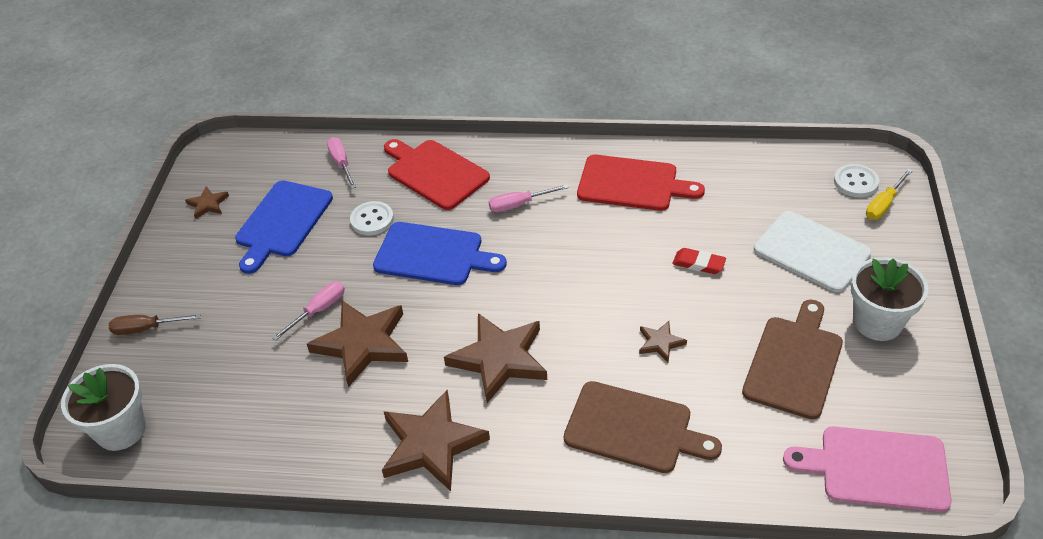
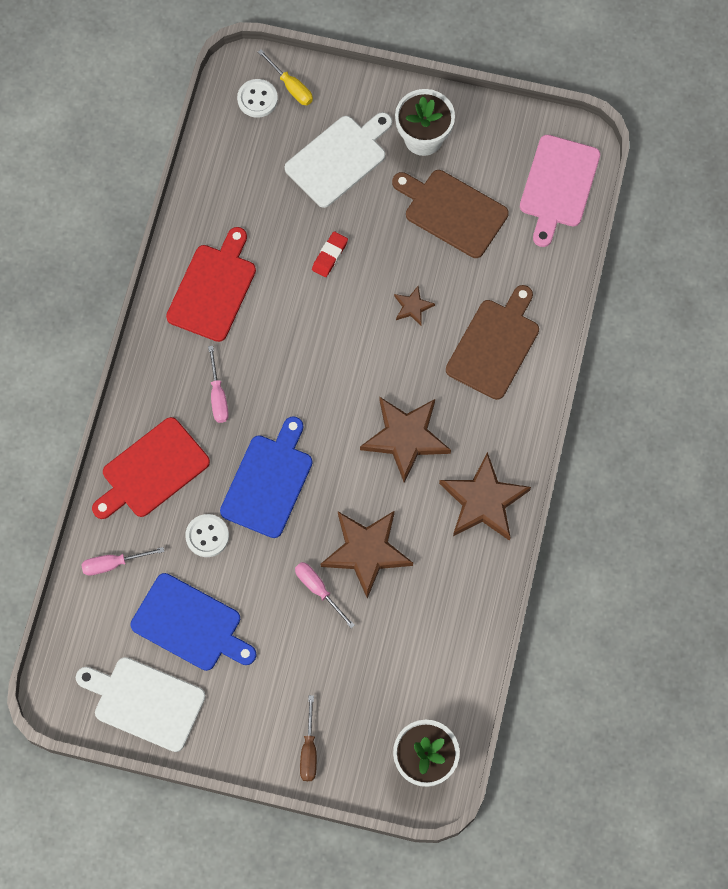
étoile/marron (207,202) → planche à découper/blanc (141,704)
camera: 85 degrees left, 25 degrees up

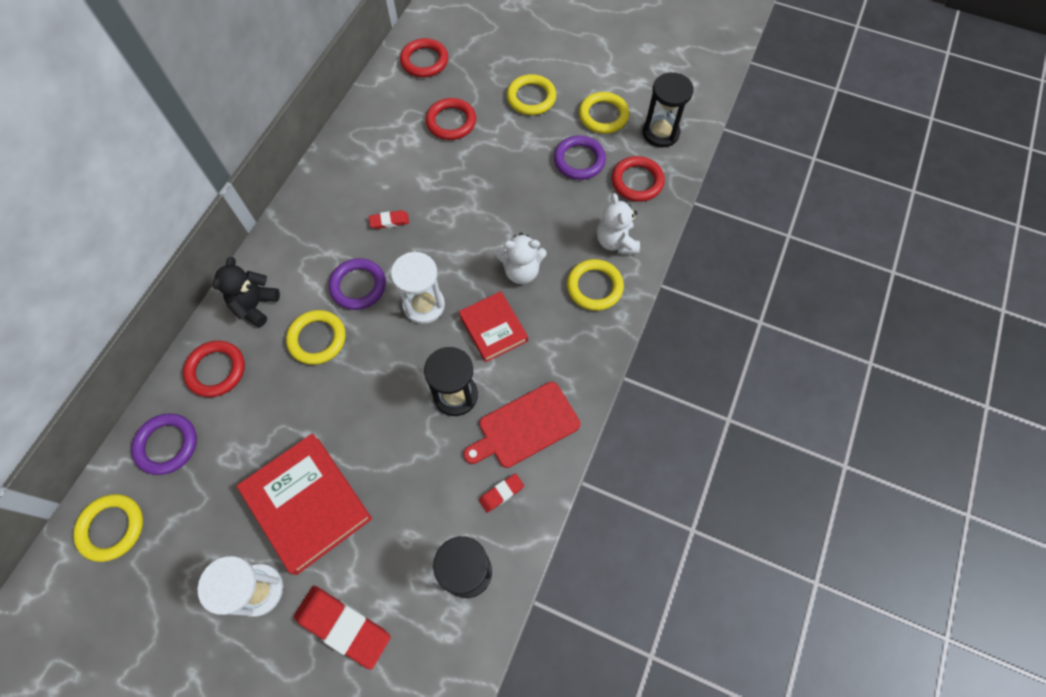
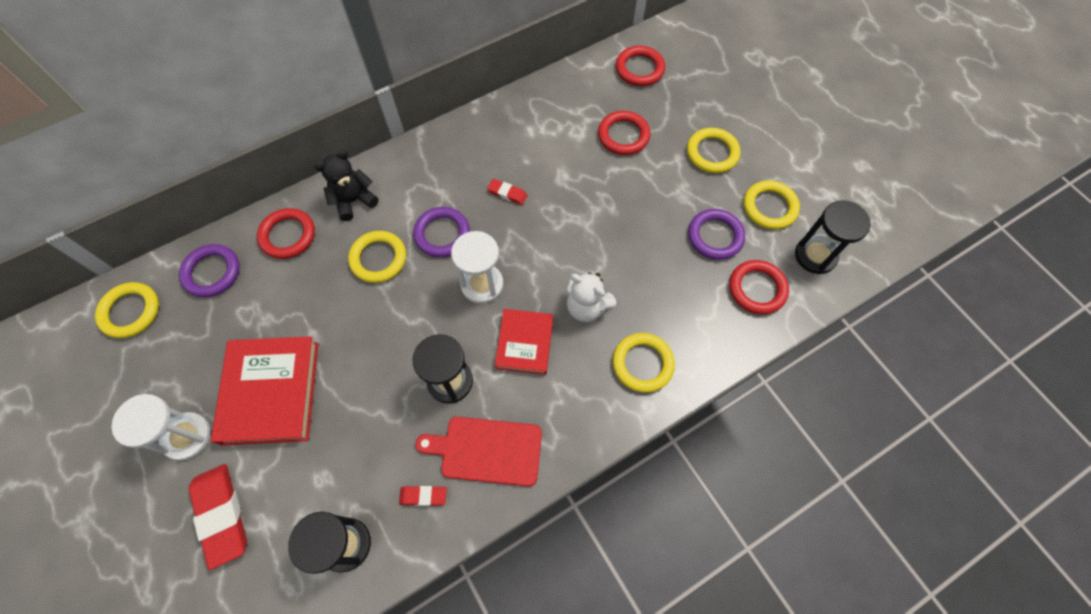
ours en peluche/blanc (618,223) → -
camera: 35 degrees right, 0 degrees up

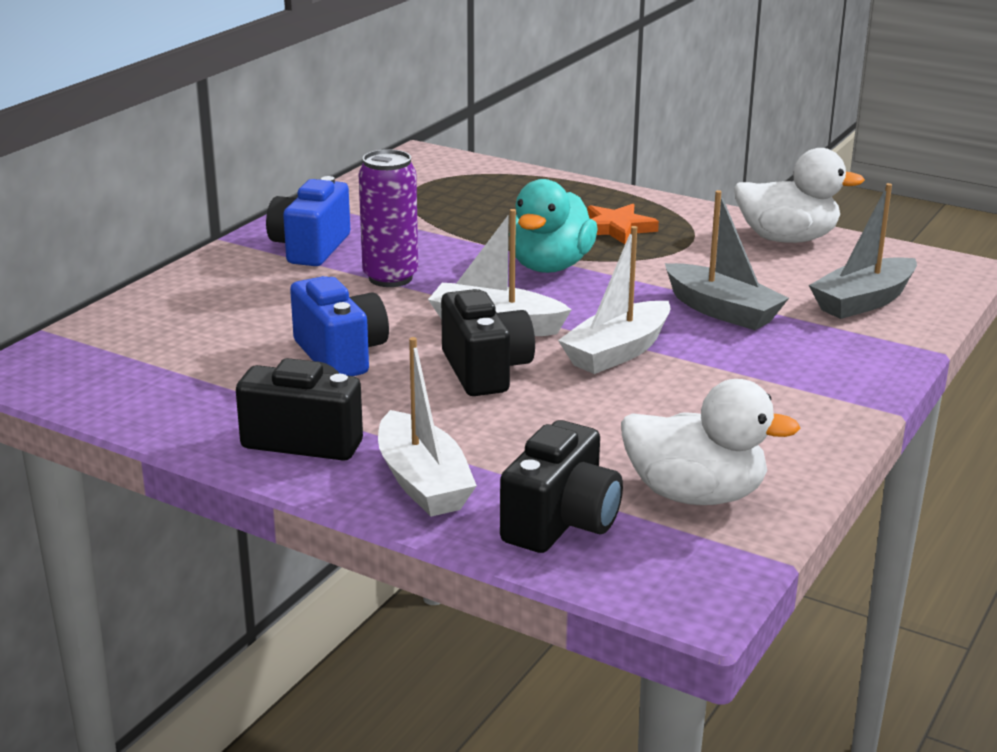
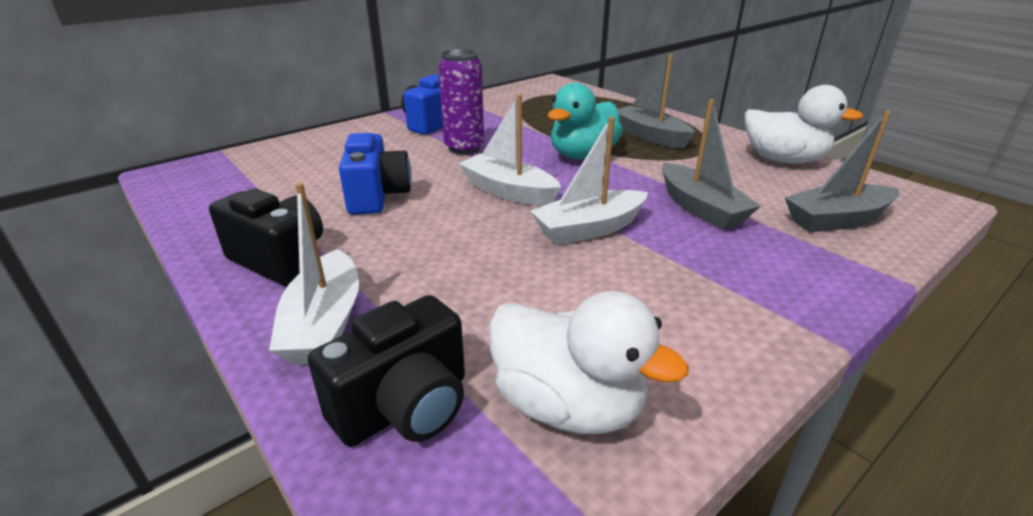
étoile/orange (623,224) → bateau/gris (656,101)
appareil photo/noir (488,342) → -
camera: 20 degrees right, 5 degrees up

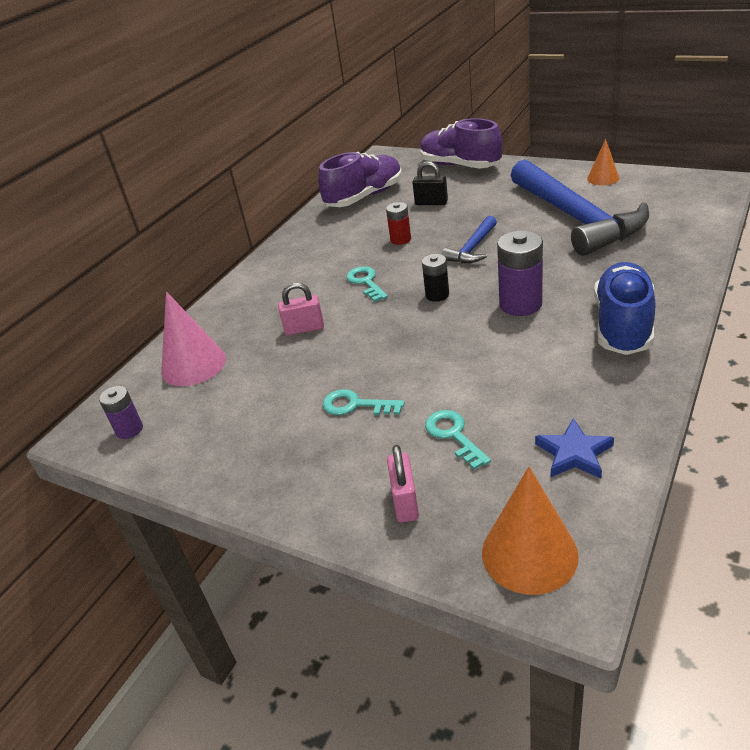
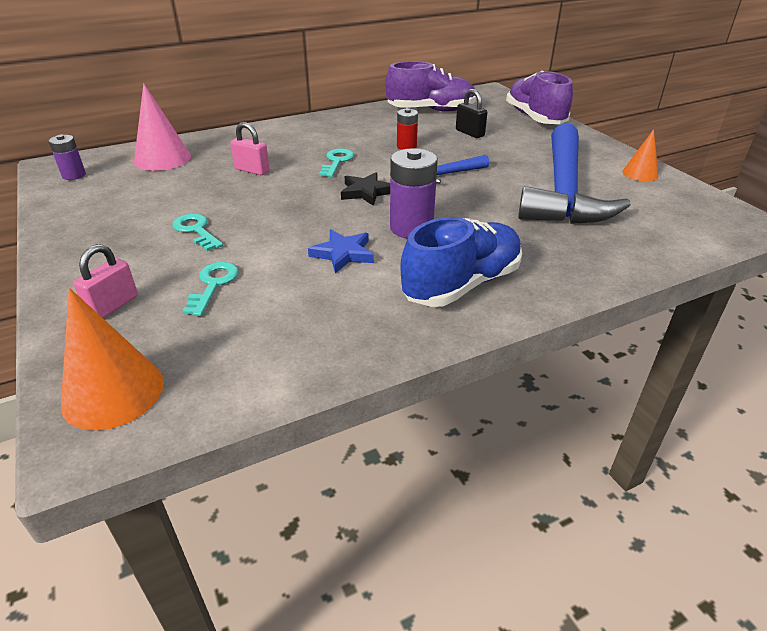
pile/noir (435,278) → étoile/noir (365,189)
étoile/bleu (574,448) → étoile/bleu (341,251), shifted
camera: 30 degrees right, 0 degrees up

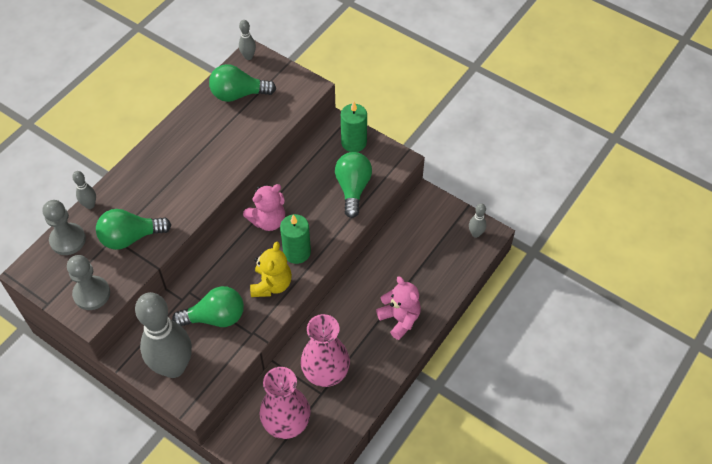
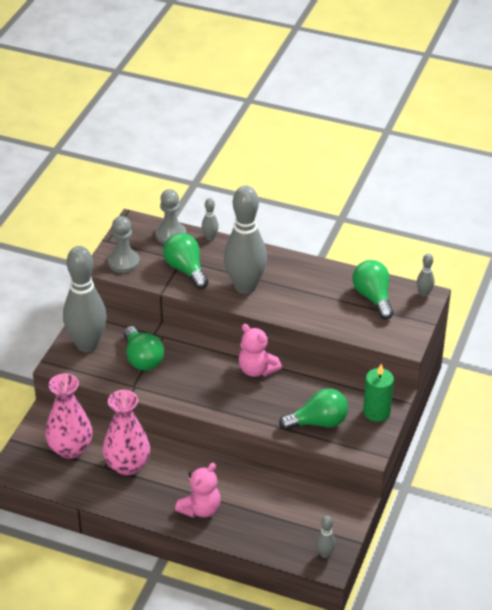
bougie/vert (295,239) → -
ours en peluche/jaune (271,269) → -
- → quille/gris (245,240)
camera: 75 degrees right, 15 degrees down

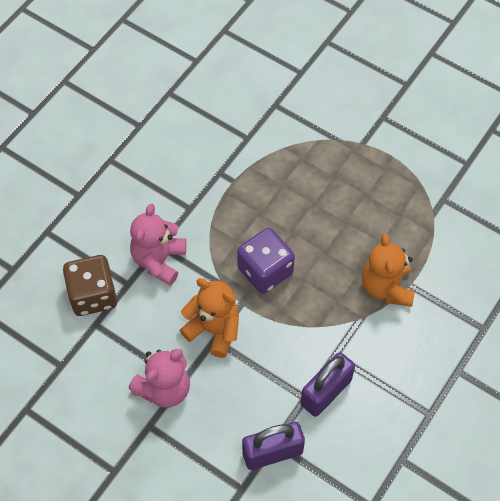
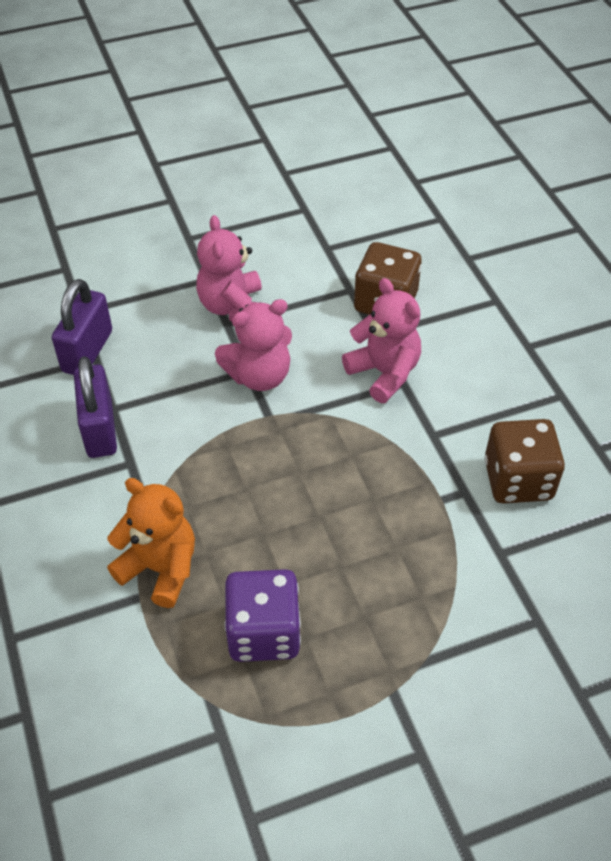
dé/violet (266,261) → dé/violet (263,615), shifted
ours en peluche/orange (209,318) → ours en peluche/rose (253,345)
- → dé/marron (524,461)
camera: 125 degrees right, 10 degrees down

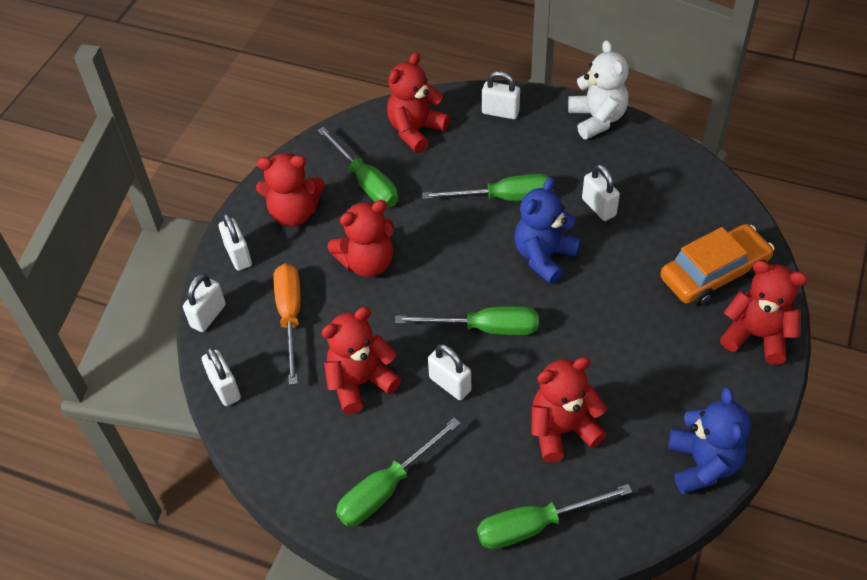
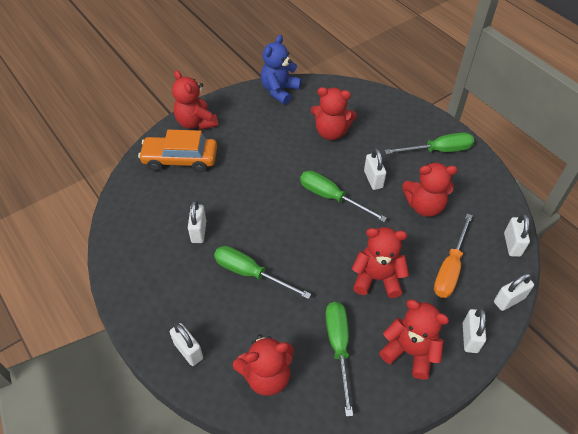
ours en peluche/blanc (598,89) → -
ours en peluche/bleu (547,230) → -
tournevis/vert (554,516) → -
camera: 150 degrees left, 0 degrees up

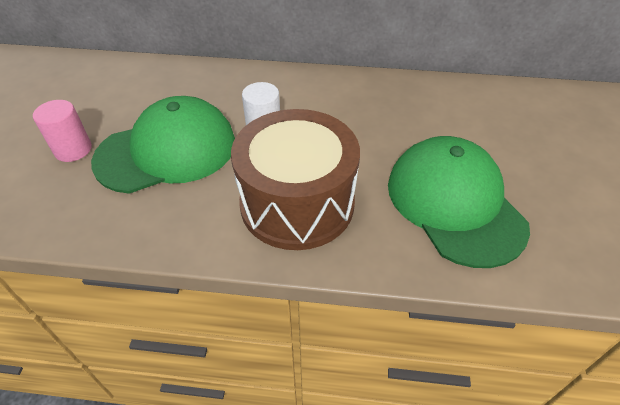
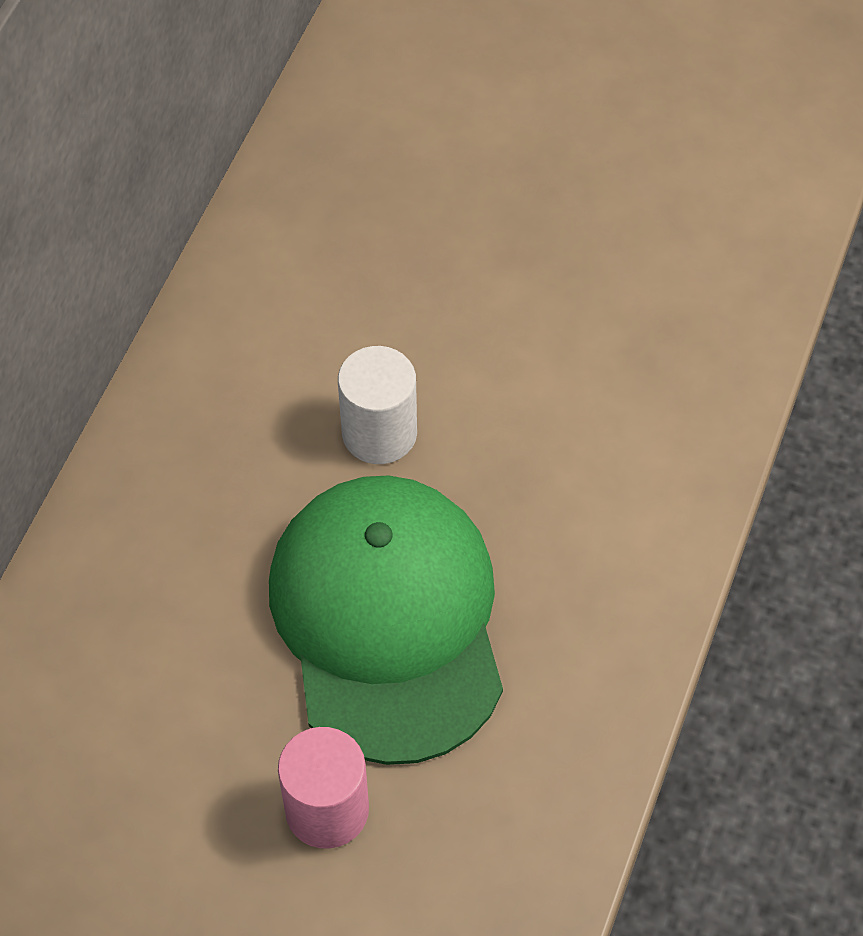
tambour/marron (295,179) → -
casquette/vert (459,202) → -
camera: 75 degrees left, 10 degrees up

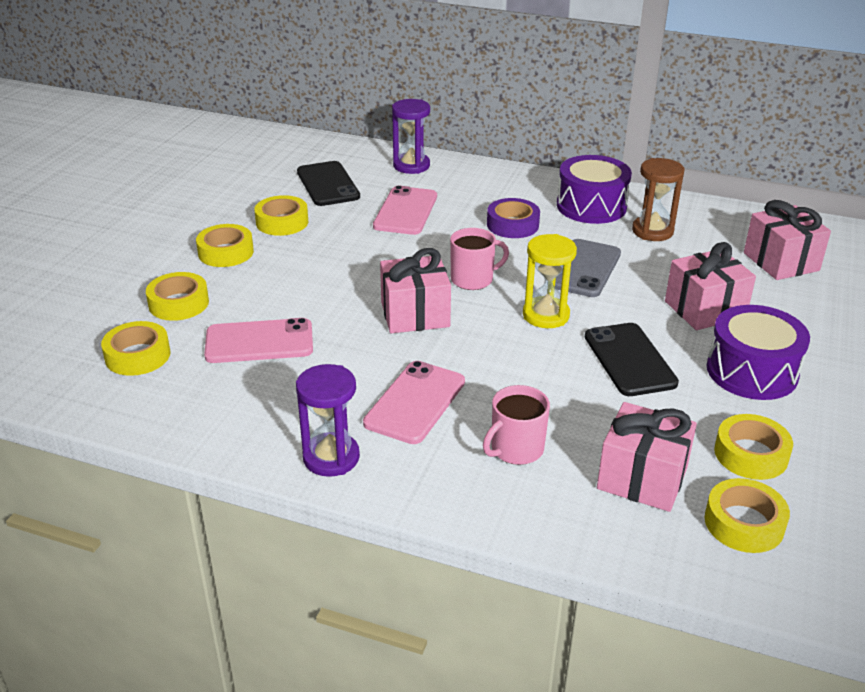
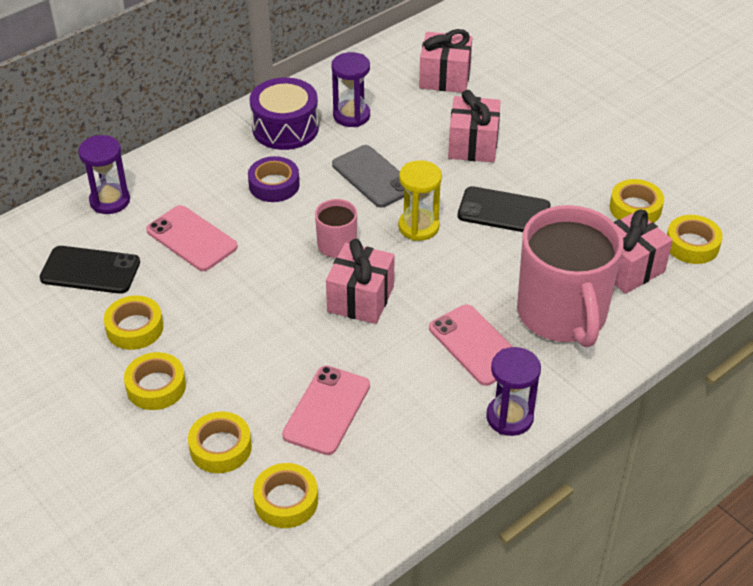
sablier/marron (658,199) → sablier/violet (351,89)
tambour/violet (758,352) → -
tasse/rose (516,425) → tasse/rose (570,276), x2.18
camera: 60 degrees left, 10 degrees up

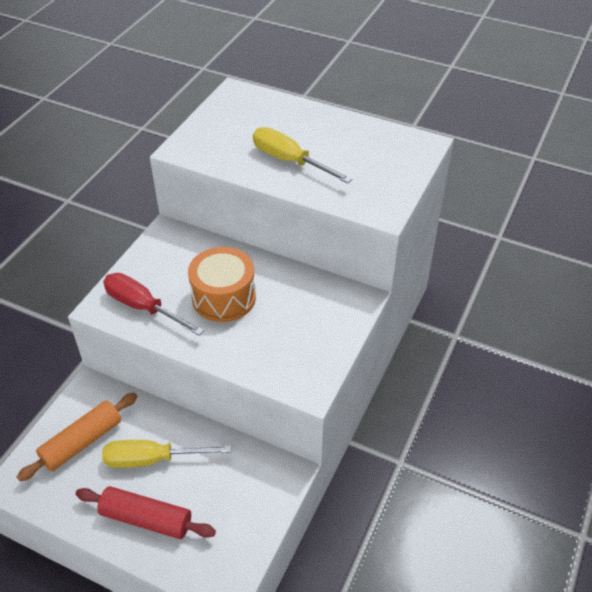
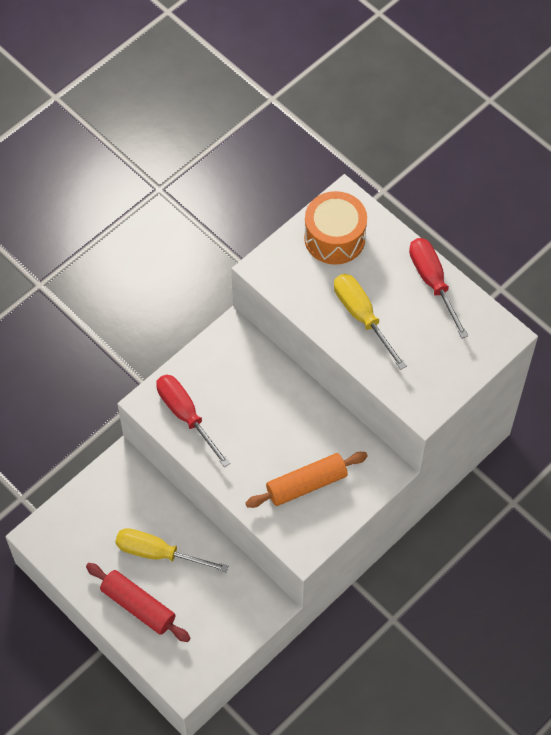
tambour/orange (222,284) → tambour/orange (335,228), shifted
rouleau à pâtisserie/orange (77,437) → rouleau à pâtisserie/orange (307,480), shifted
- → tournevis/rouge (438,288)
camera: 20 degrees right, 15 degrees up

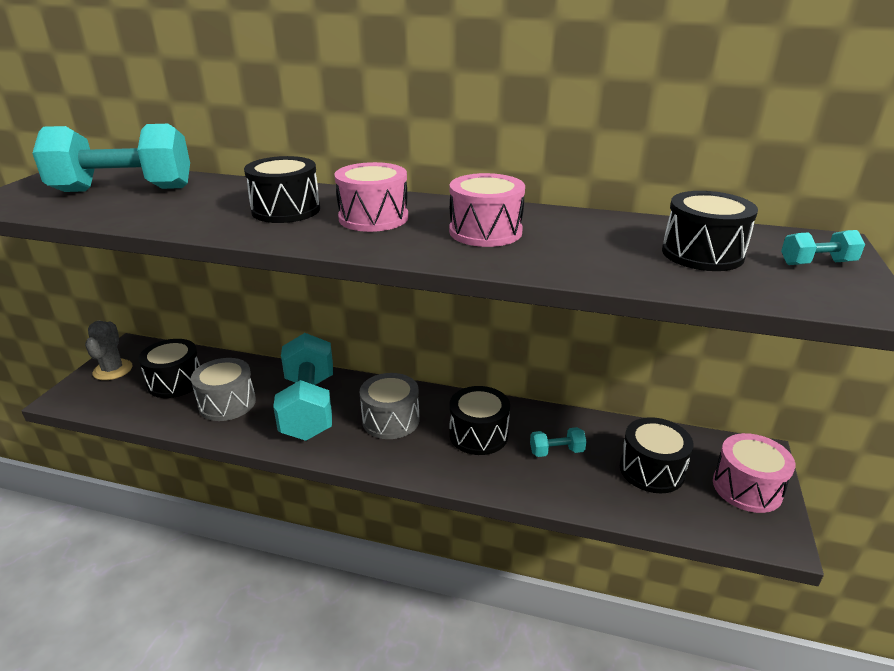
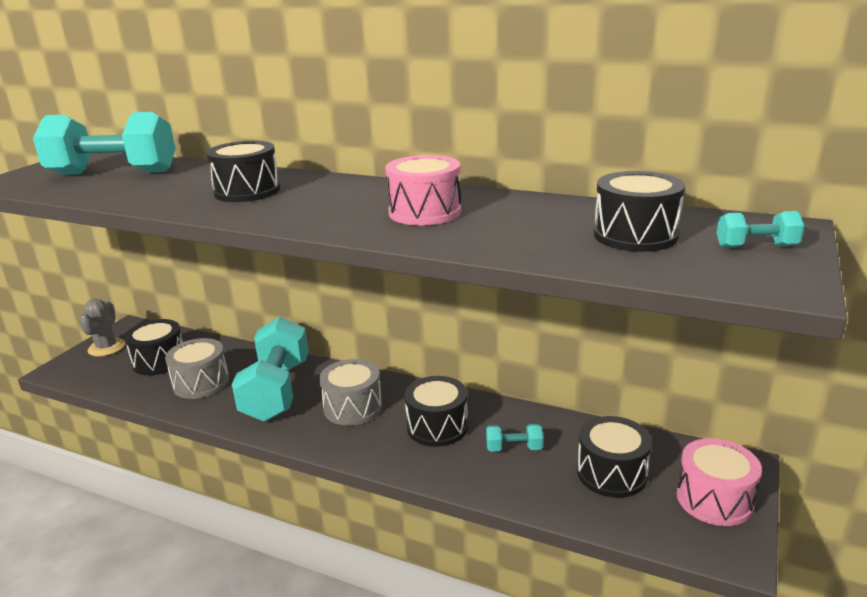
tambour/rose (371,197) → -
camera: 10 degrees right, 5 degrees down

